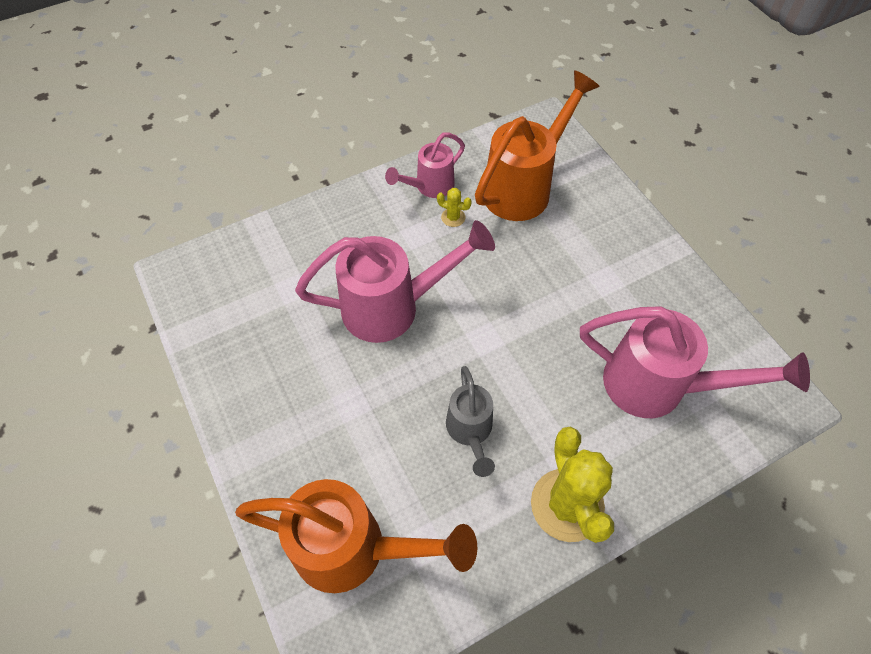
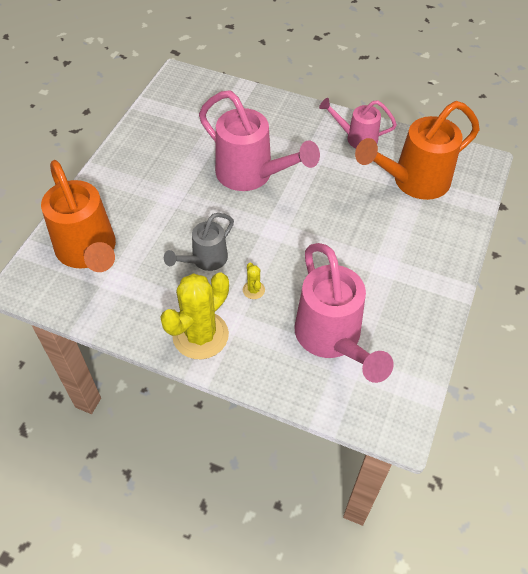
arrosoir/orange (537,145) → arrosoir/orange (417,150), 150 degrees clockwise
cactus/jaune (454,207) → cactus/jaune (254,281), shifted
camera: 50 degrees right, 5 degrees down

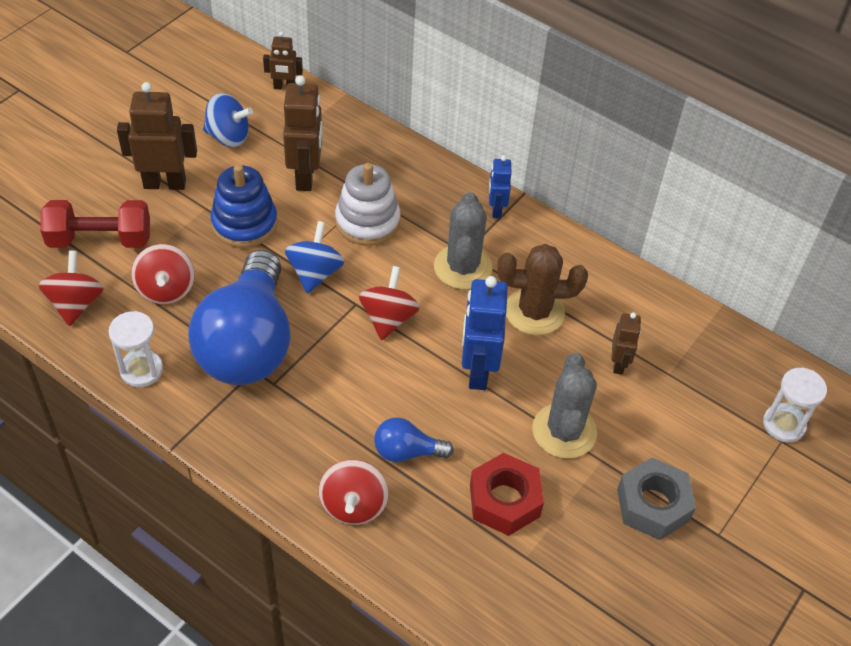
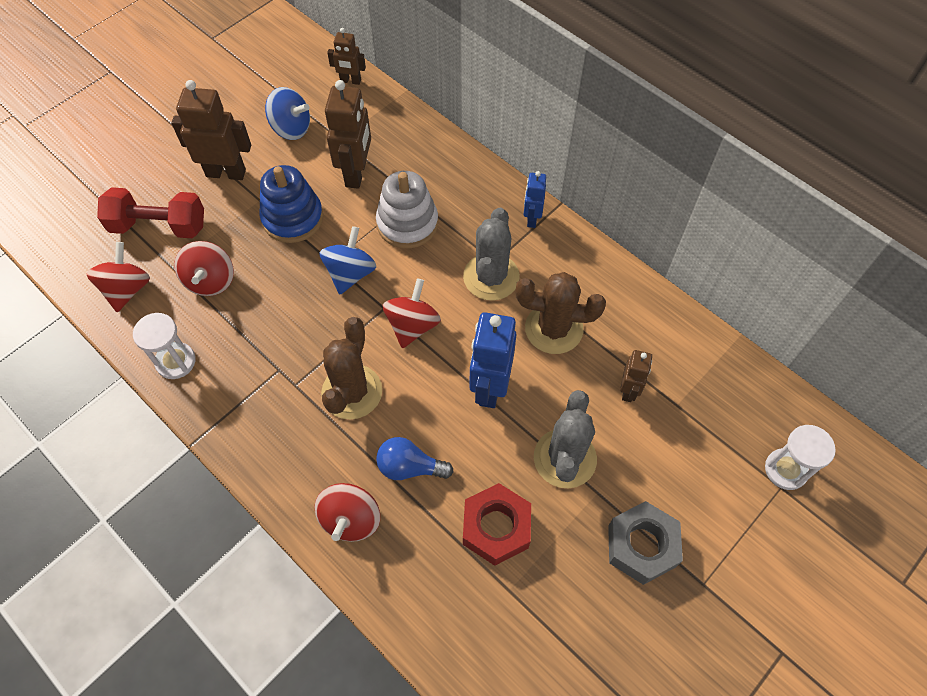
ampoule/bleu (239,317) → -
- → cactus/marron (351,368)
camera: 10 degrees right, 10 degrees up

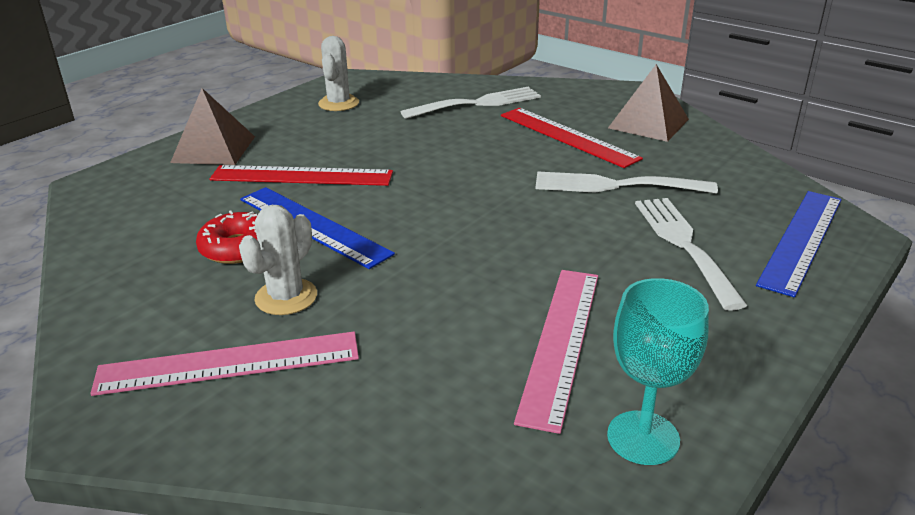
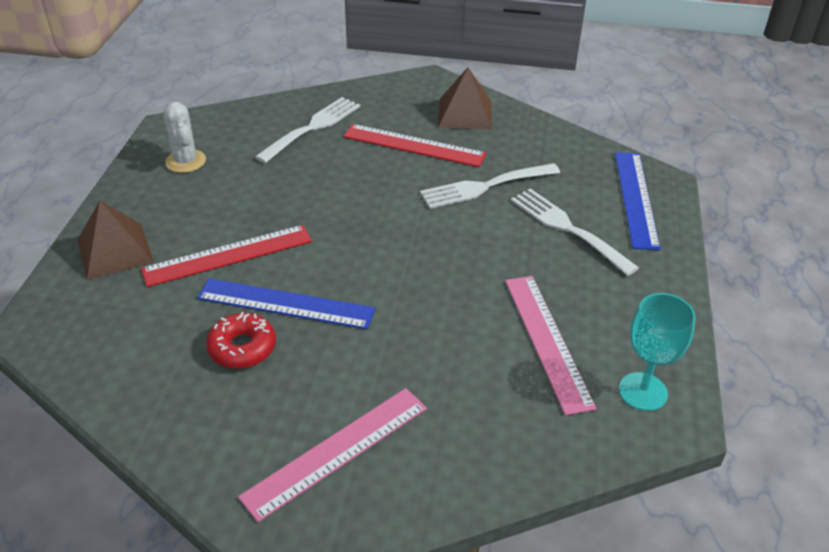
cactus/blanc (278,260) → -
camera: 30 degrees left, 10 degrees up

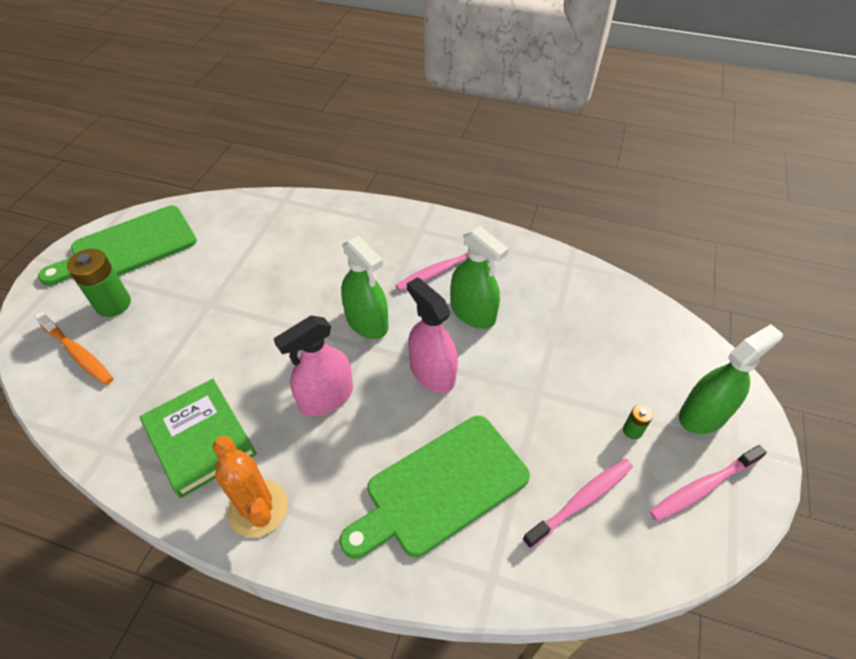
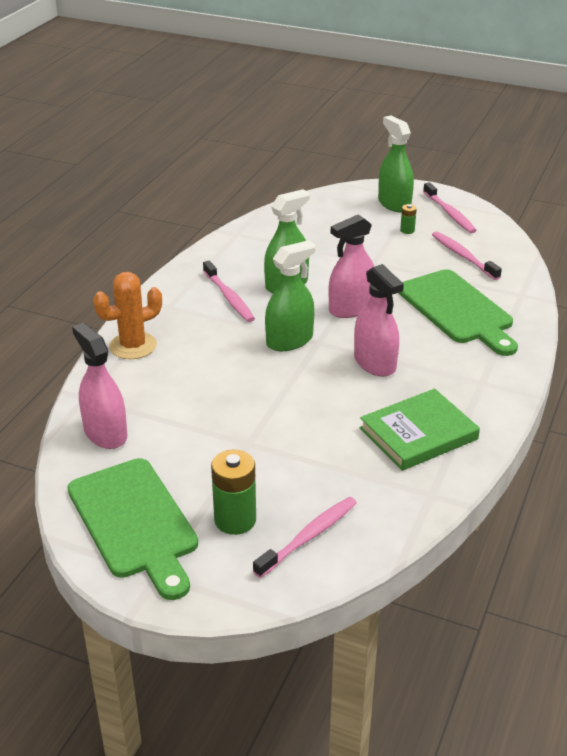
brosse à dents/orange (74,348) → brosse à dents/rose (305,537)
cactus/orange (250,487) → cactus/orange (127,315), shifted
- → vaporisateur/rose (99,386)
camera: 85 degrees left, 15 degrees down

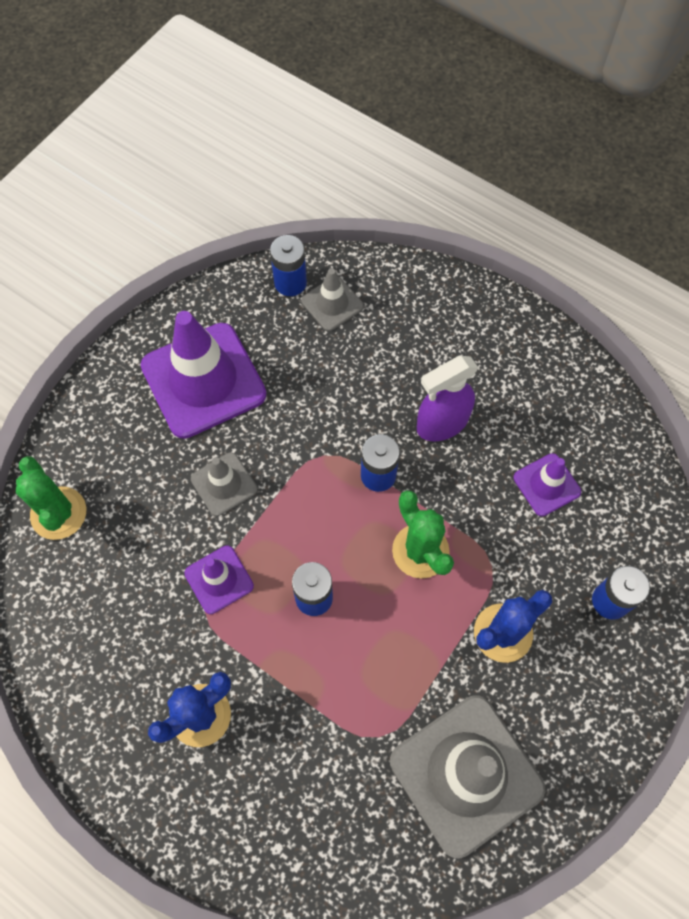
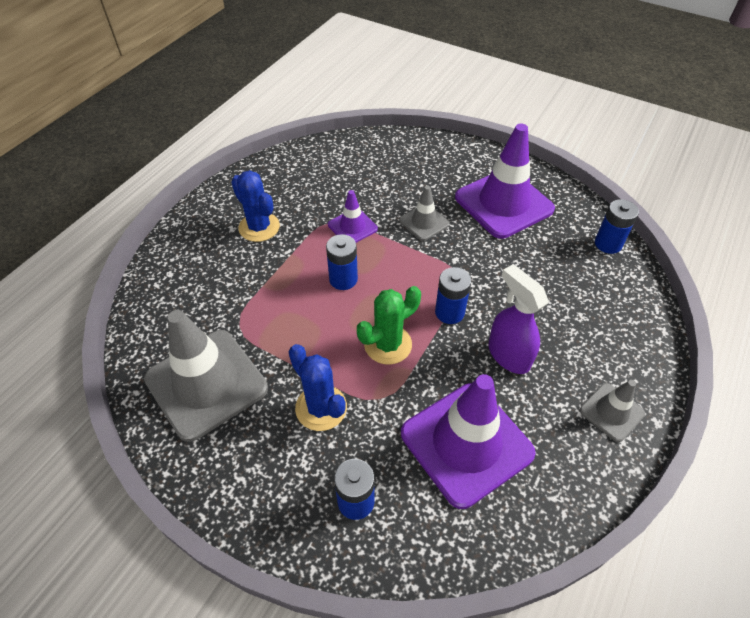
cône de chantier/gris (332,299) → cône de chantier/gris (612,411), shifted
cône de chantier/violet (547,484) → cône de chantier/violet (468,441), x2.02
cactus/vert (51,498) → -
camera: 85 degrees right, 15 degrees down

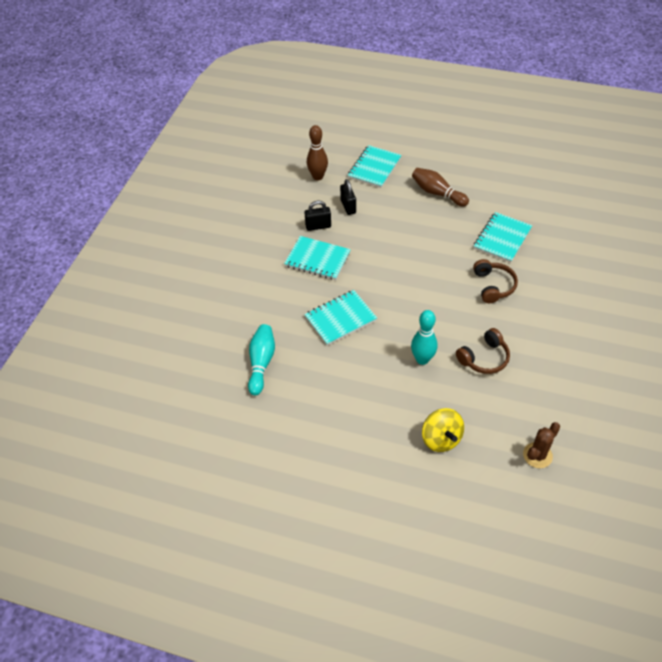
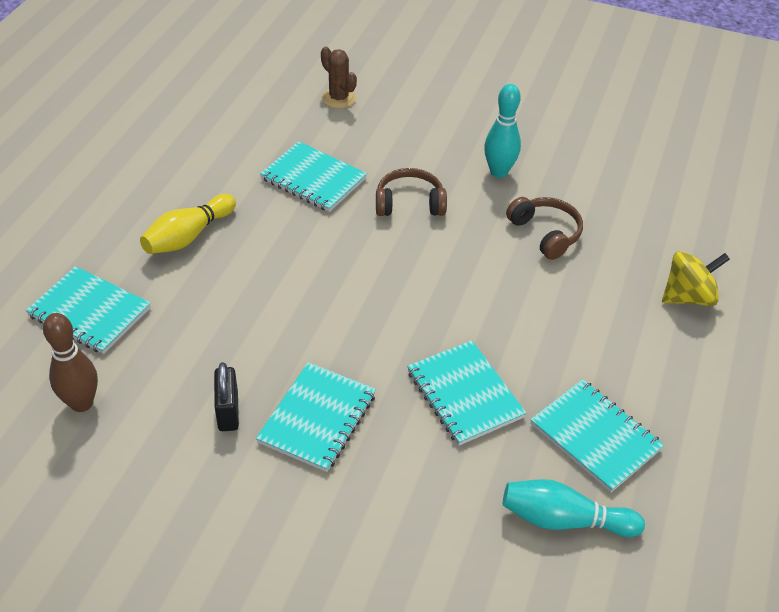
quille/marron (440,187) → quille/jaune (188,224)
cadenas/noir (348,197) → -
quille/turquoise (424,337) → quille/turquoise (502,131), shifted
cactus/marron (541,445) → cactus/marron (339,77), shifted
- → carnet/turquoise (597,436)
camera: 90 degrees left, 5 degrees down

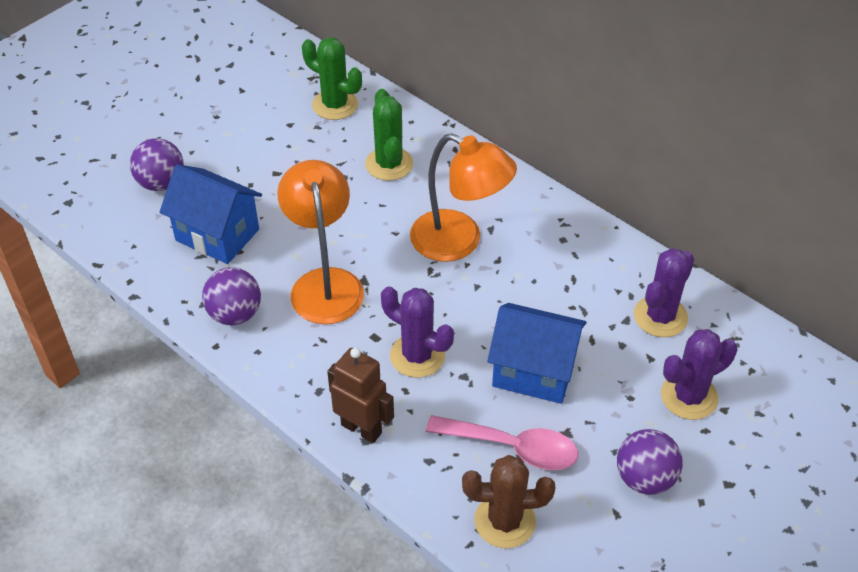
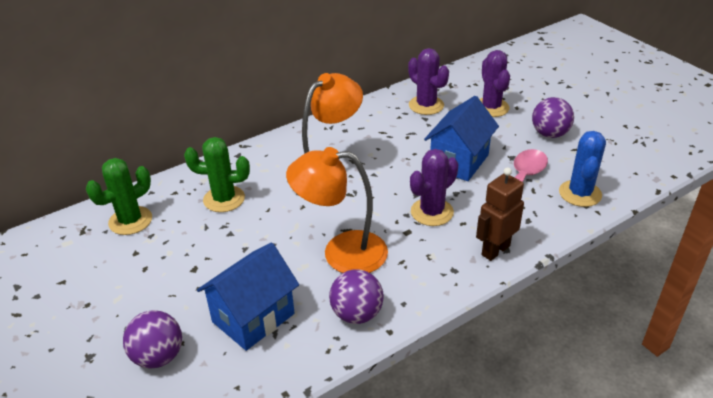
cactus/marron (509,501) → cactus/bleu (582,169)
camera: 75 degrees left, 10 degrees down

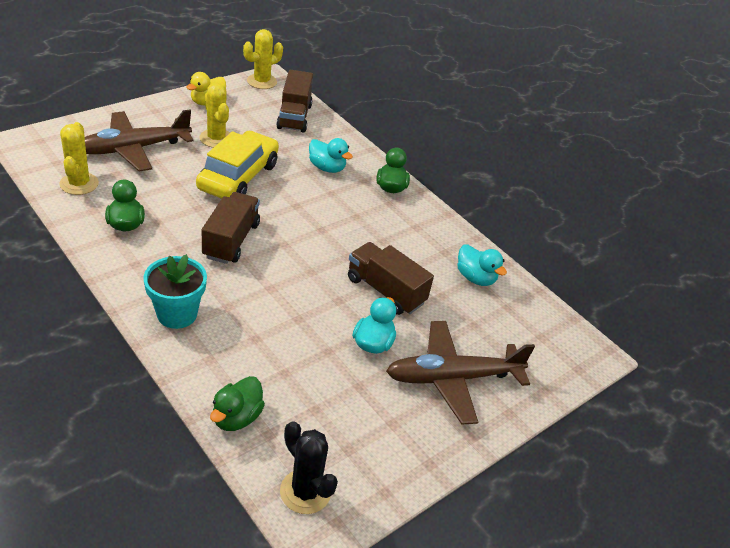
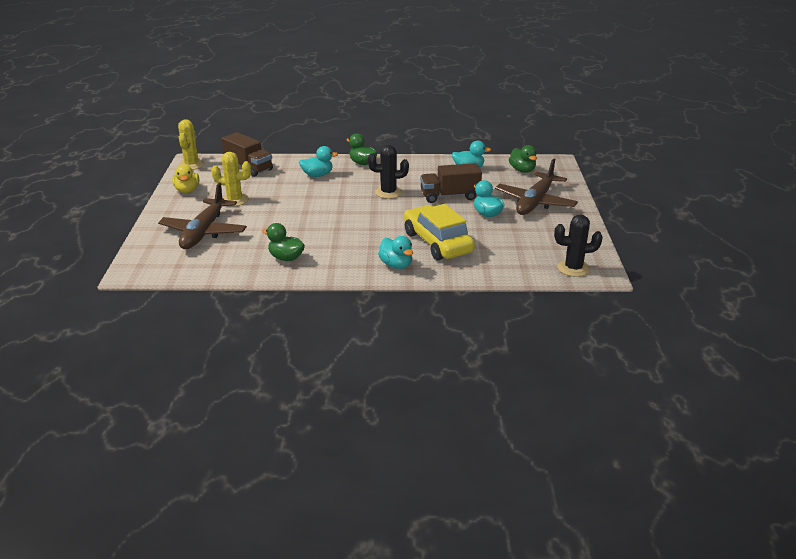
cactus/jaune (79,158) → -
voiture/jaune (237,165) → voiture/jaune (439,232), shifted
camion/marron (231,228) → -
pot de fleurs/turquoise (175,291) → canard/turquoise (395,252)
canard/vert (237,403) → canard/vert (523,159), shifted
- → cactus/noir (388,172)
camera: 45 degrees left, 10 degrees down

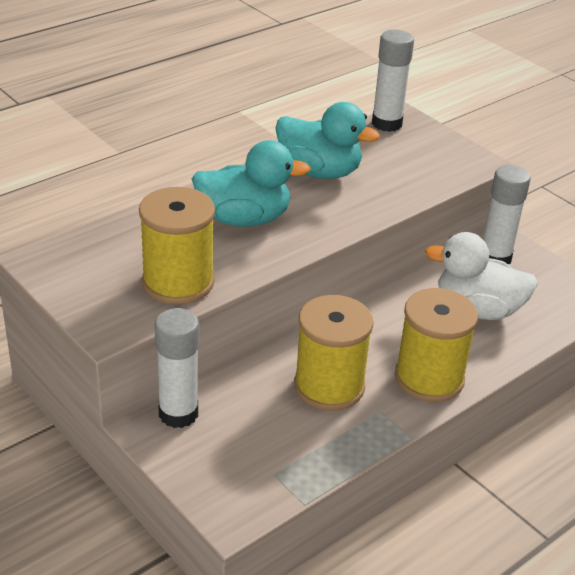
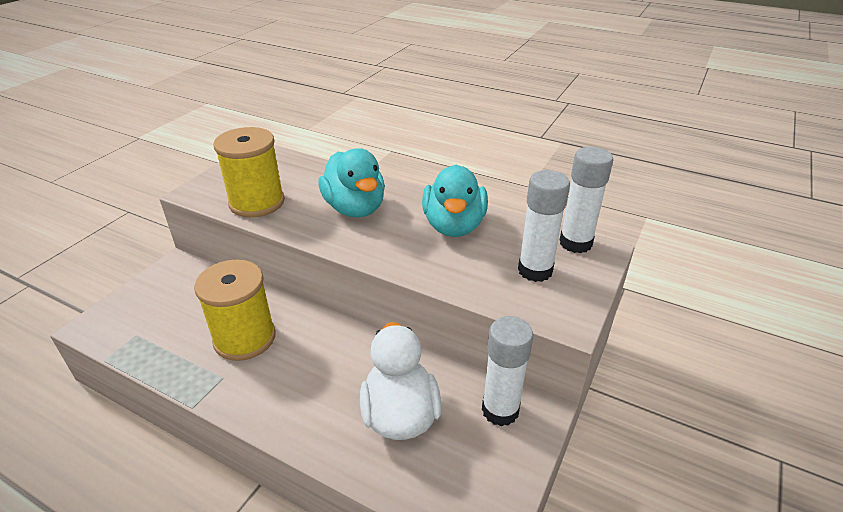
bobine/jaune (436,345) → -
bâton de colle/blanc (177,368) → bâton de colle/blanc (544,226), shifted
camera: 70 degrees right, 0 degrees up

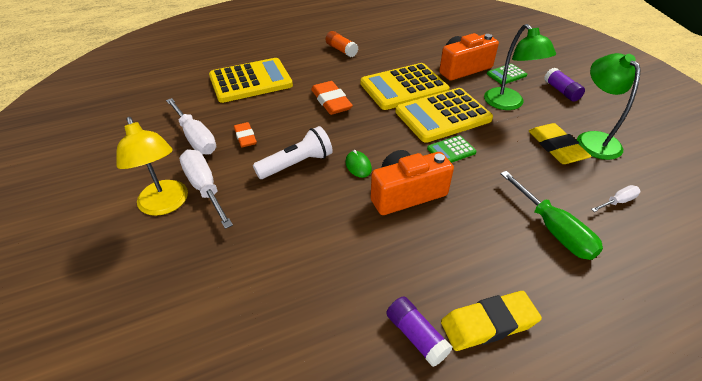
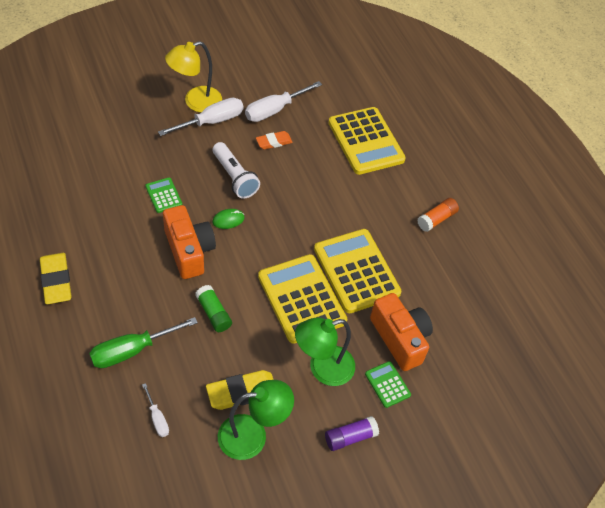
gomme/orange (332,98) → -
calculatrice/vert (452,149) → calculatrice/vert (163,195), shifted
bâton de colle/violet (419,332) → -
- → bâton de colle/vert (213,308)
camera: 85 degrees right, 10 degrees up

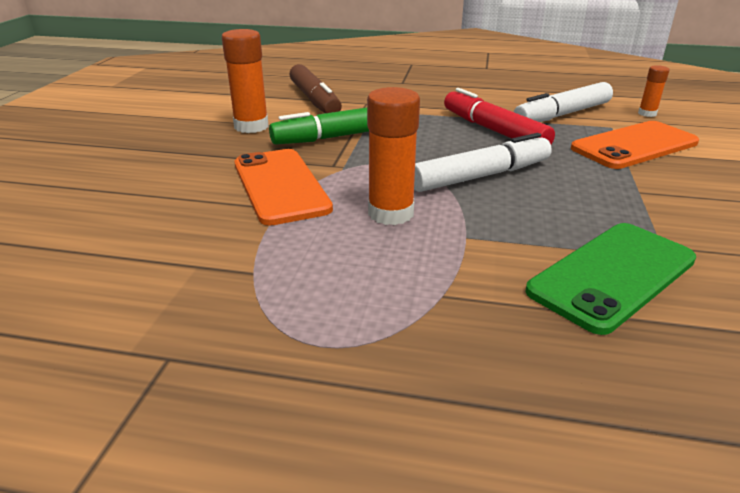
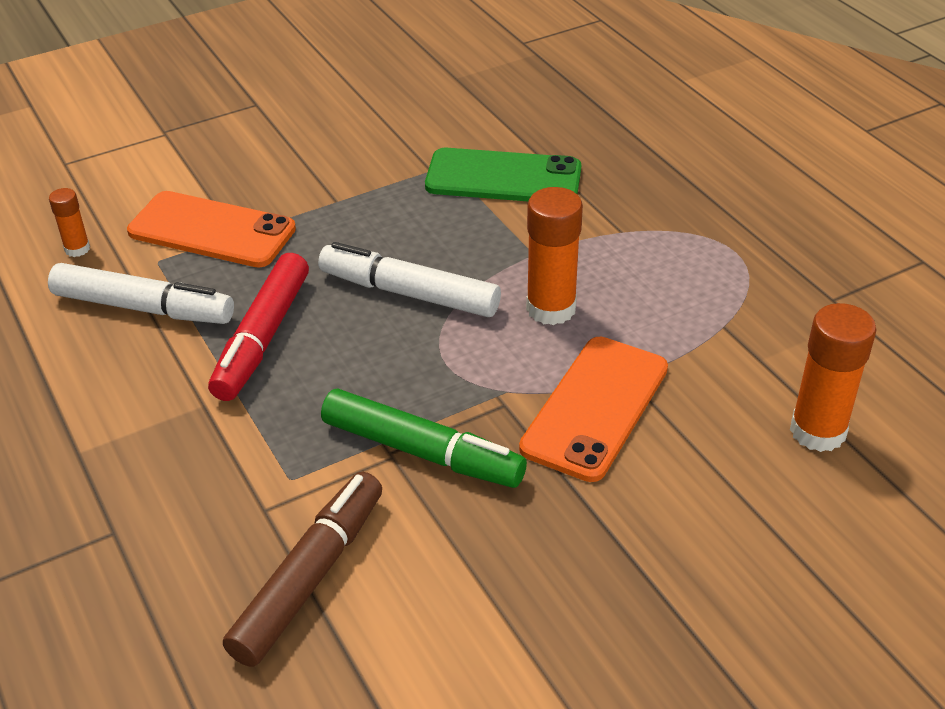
bâton de colle/orange (245,81) → bâton de colle/orange (833,377), shifted
camera: 130 degrees left, 10 degrees up

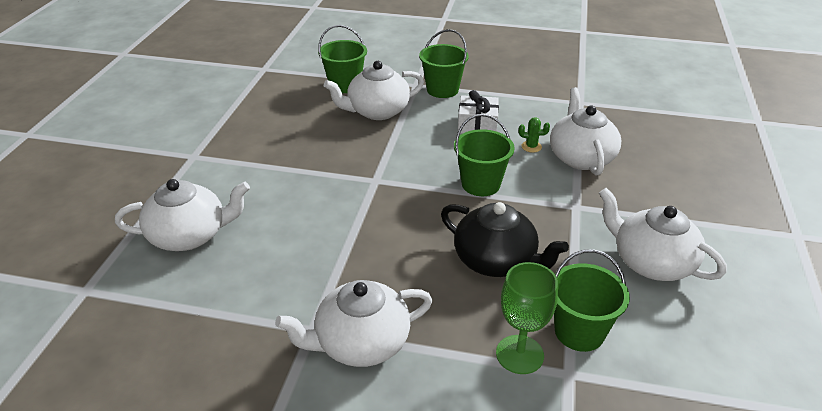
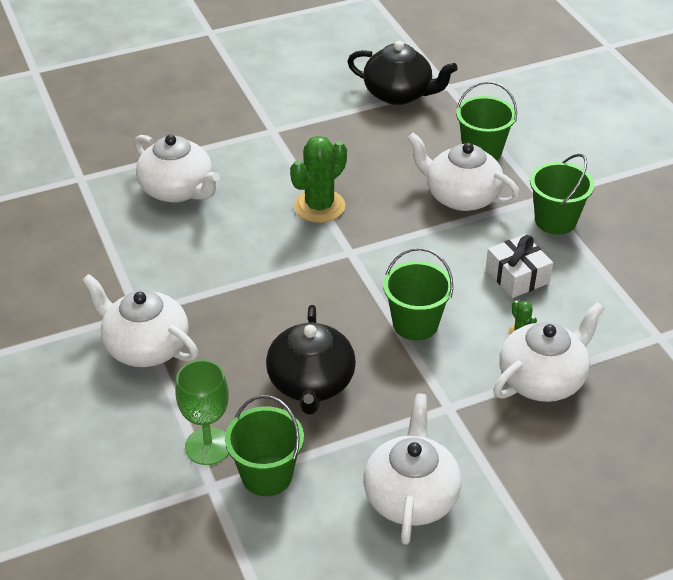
- → théière/noir (402,73)
- → cactus/vert (318,179)
camera: 55 degrees right, 5 degrees up

